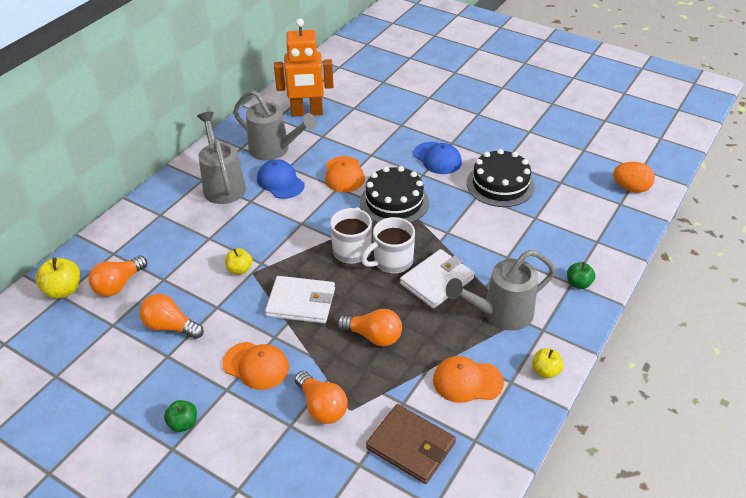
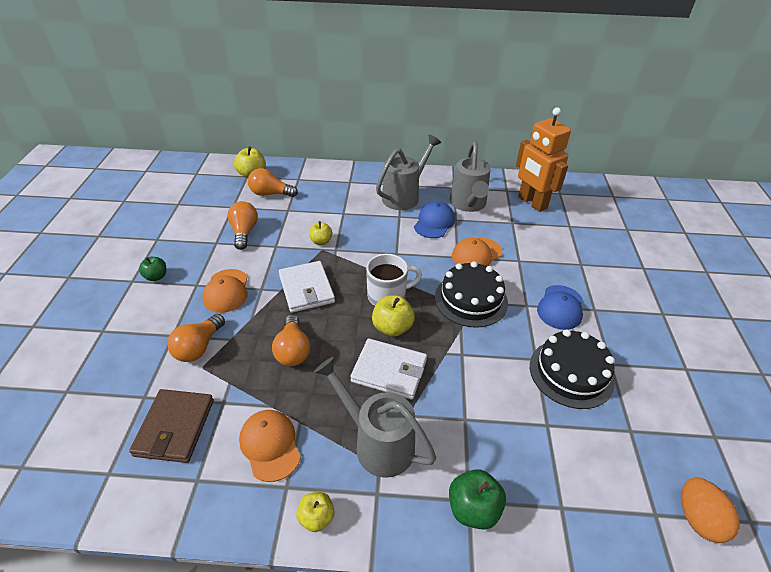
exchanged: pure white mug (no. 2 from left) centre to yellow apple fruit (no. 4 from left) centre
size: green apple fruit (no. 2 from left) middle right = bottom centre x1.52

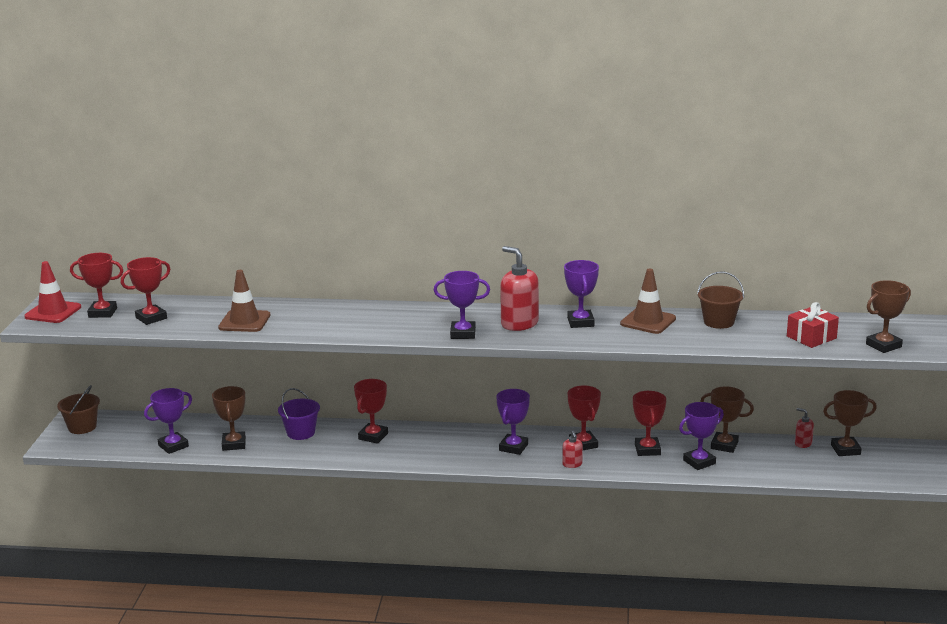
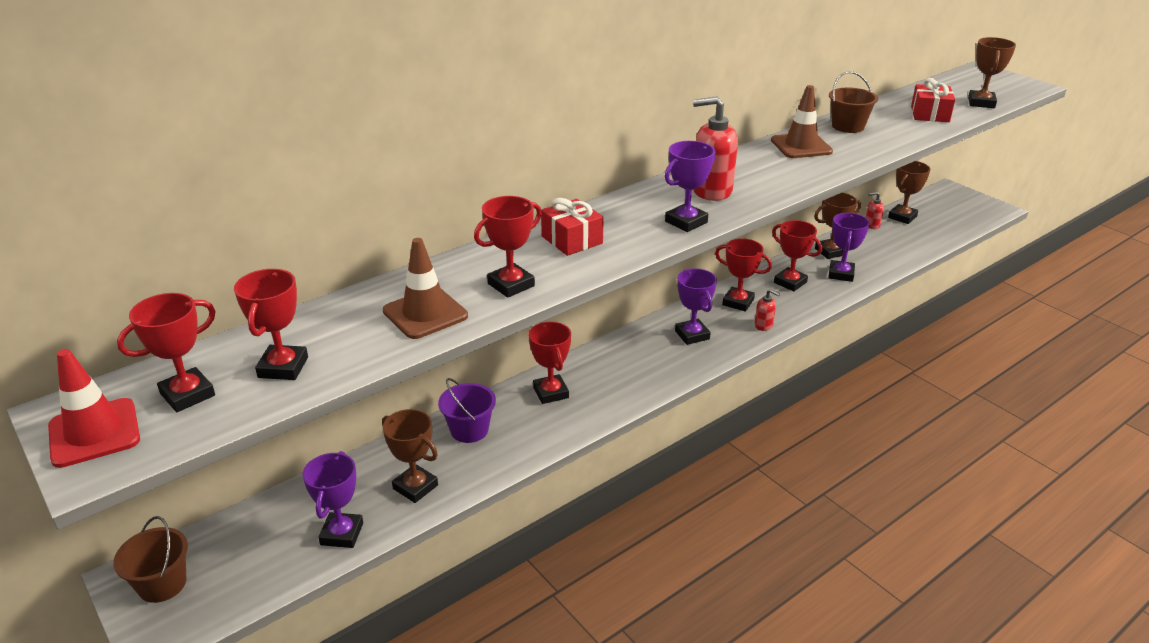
missing: violet trophy (no. 4 from left) centre
appeared: crimson trophy (no. 3 from left) centre; crimson gift (no. 1 from left) centre

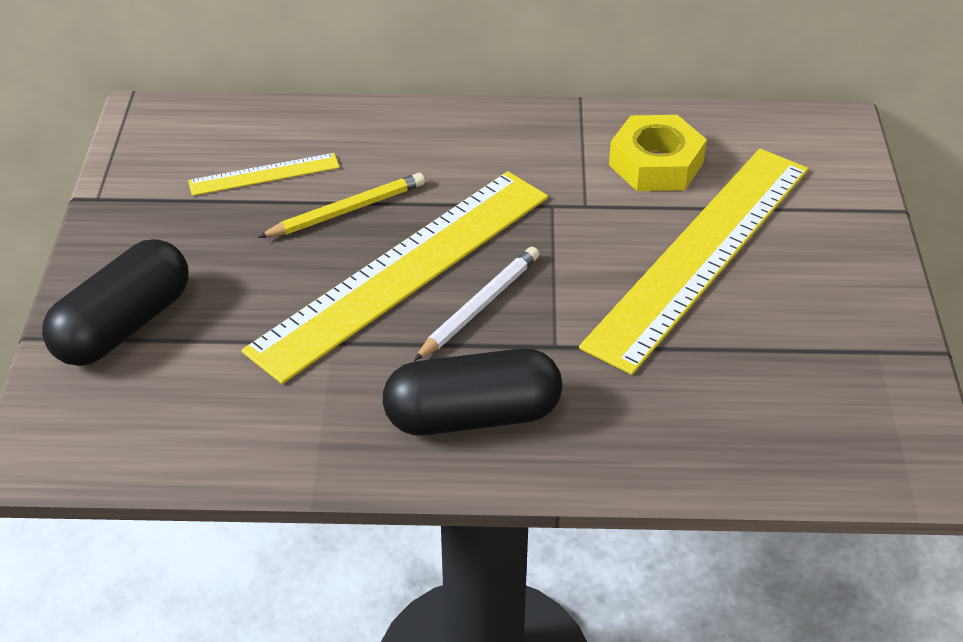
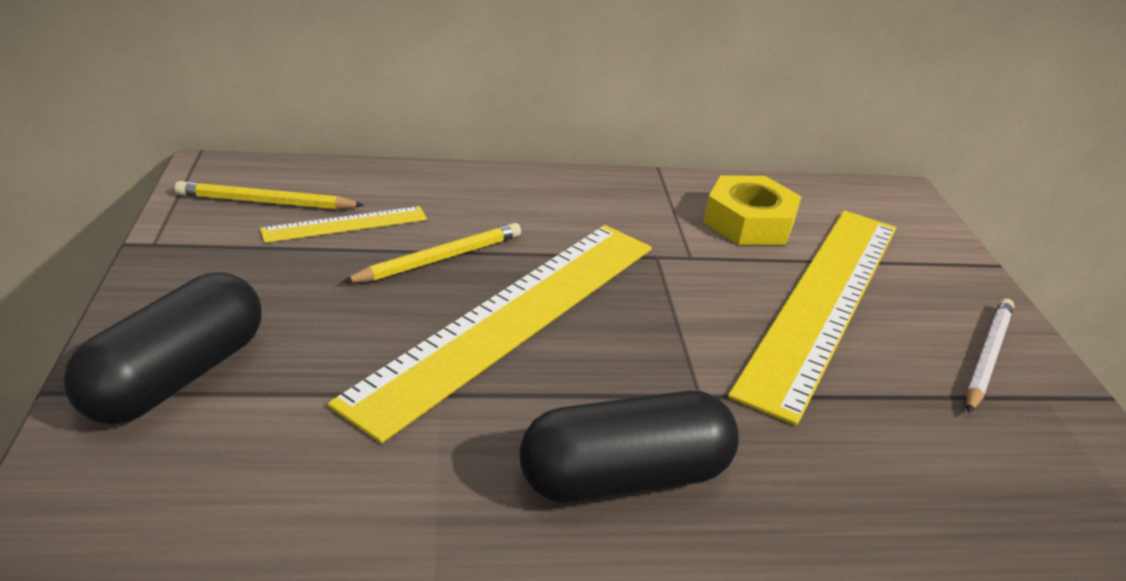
appeared: yellow pencil (no. 1 from left) middle left
relocated: pure white pencil centre to middle right

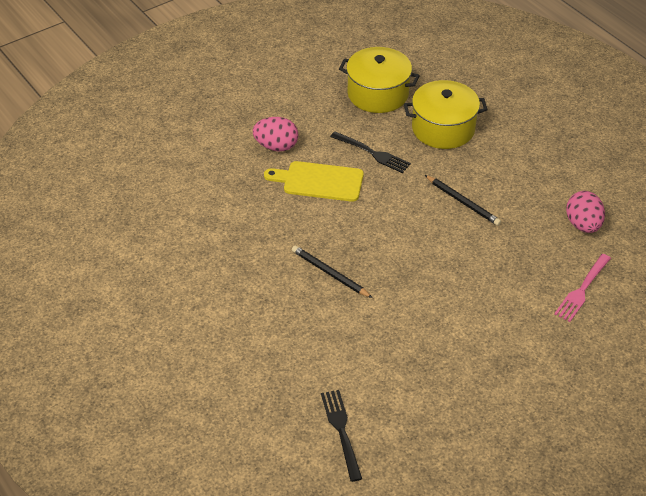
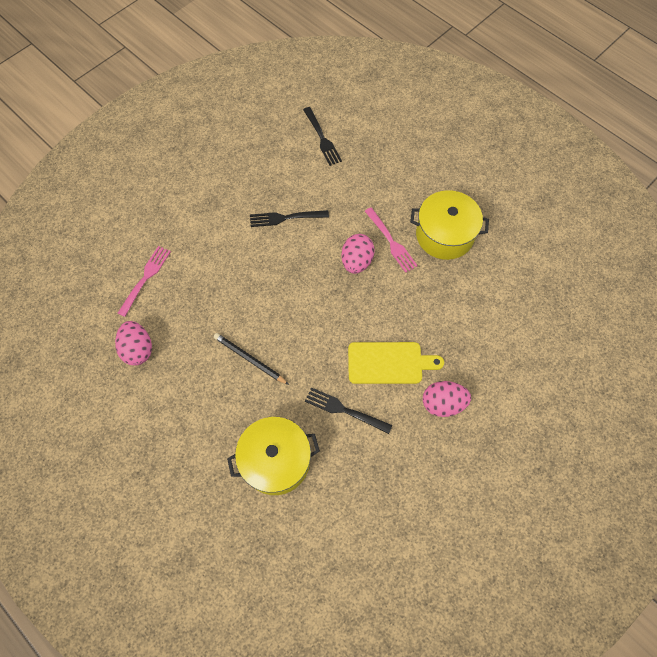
appeared: ebony fork (no. 1 from left) top centre; rosy fork (no. 2 from left) centre
relocated: yellow cooking pot (no. 1 from left in the first image) top centre to yellow cooking pot (no. 2 from left) middle right
exchanged: ebony pencil (no. 1 from left) centre to rosy egg shape (no. 2 from left) centre

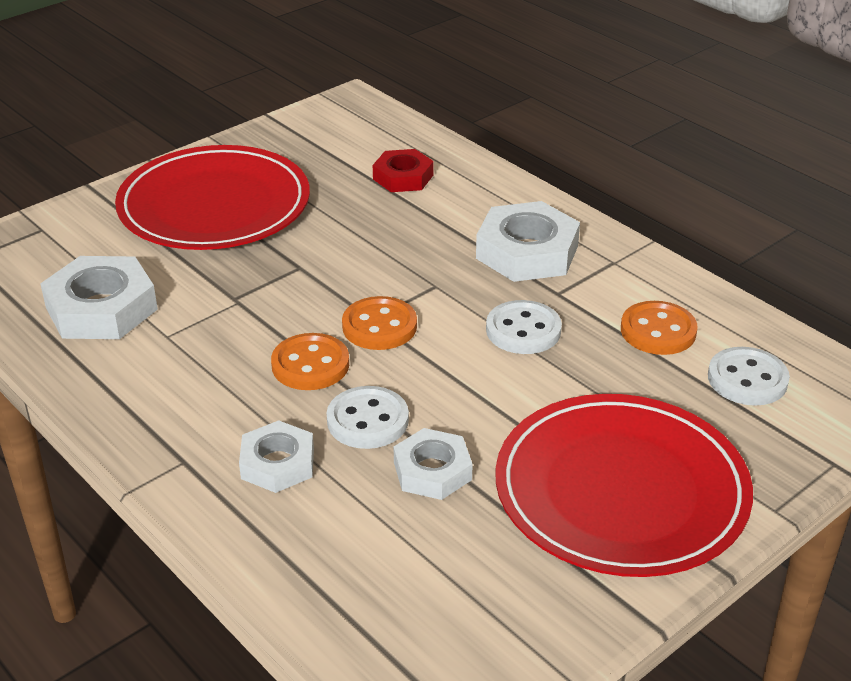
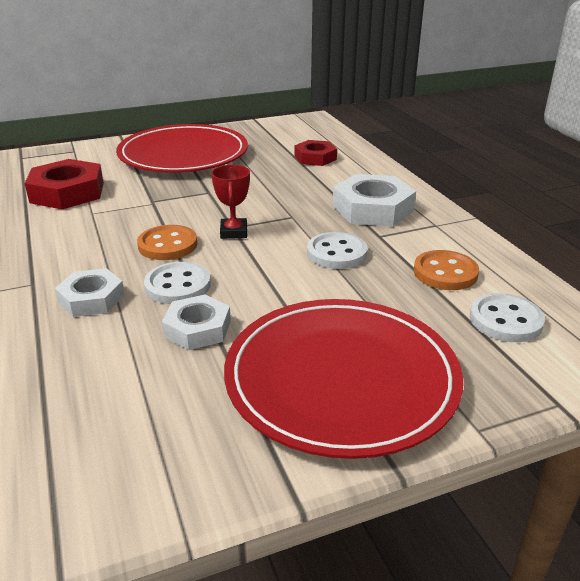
exchanged: orange-coloured button (no. 2 from left) centre to crimson trophy centre
colour: pure white nut (no. 1 from left) middle left to crimson nut (no. 1 from left) top left

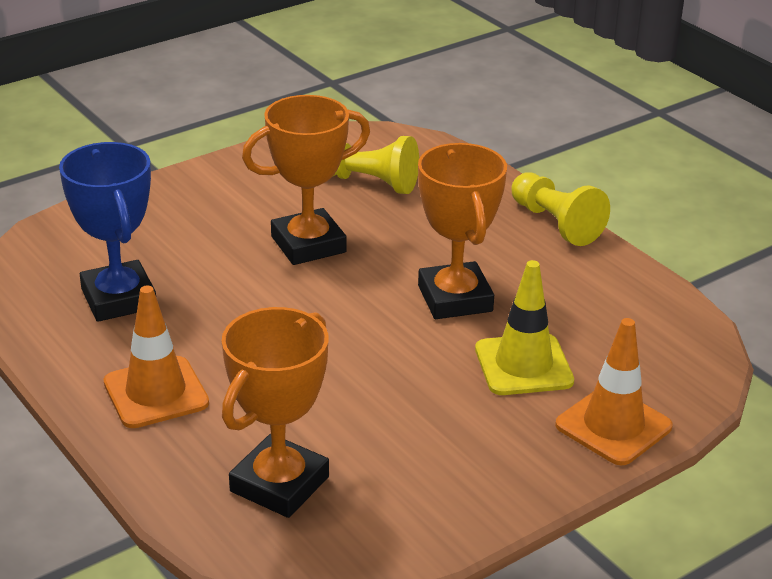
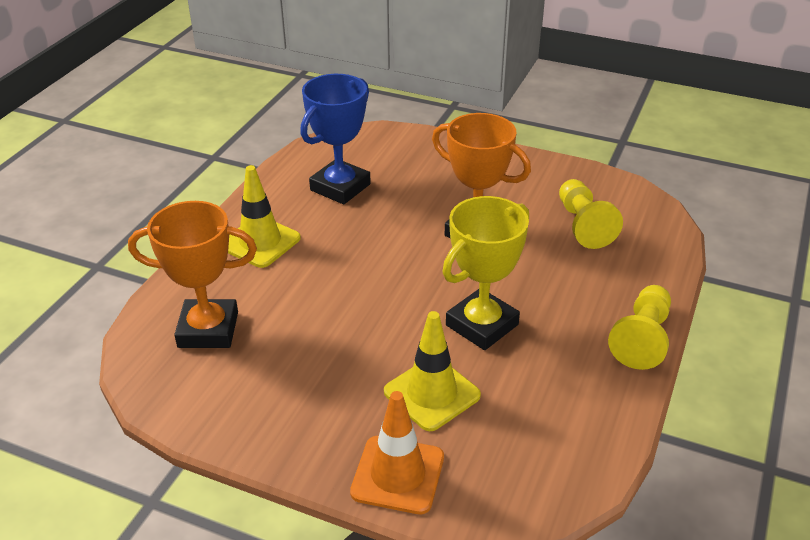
colour: orange-coloured safety cone (no. 1 from left) middle left to yellow safety cone (no. 1 from left) middle left; orange-coloured trophy (no. 3 from left) centre to yellow trophy centre

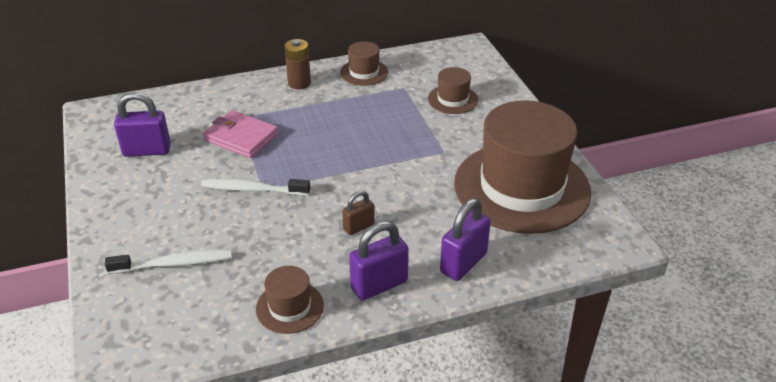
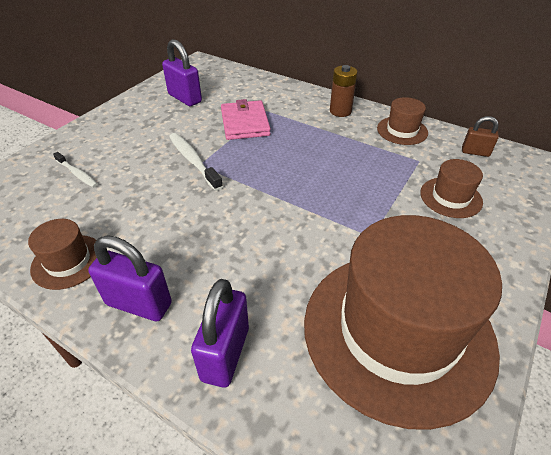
relocated: brown small lock centre to top right
spun: violet small lock (no. 3 from left) centre = bottom centre 75 degrees counterclockwise
size: pure white dental brush (no. 1 from left) bottom left = middle left x0.64

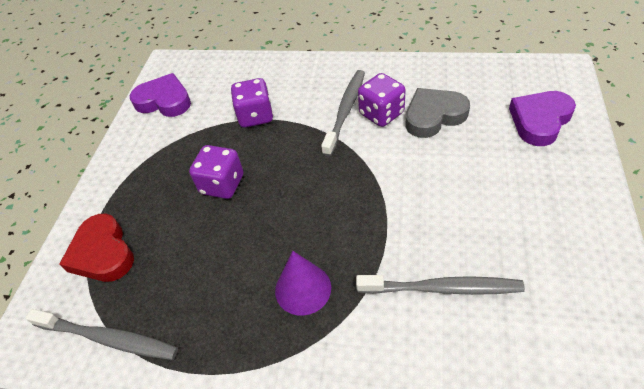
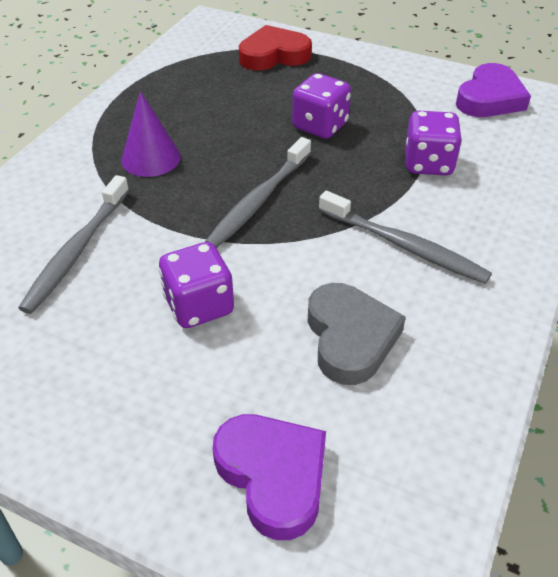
relocated: grey dental brush (no. 1 from left in the first image) bottom left to grey dental brush (no. 2 from left) top centre; violet game die (no. 3 from left in the first image) top centre to violet game die (no. 1 from left) centre

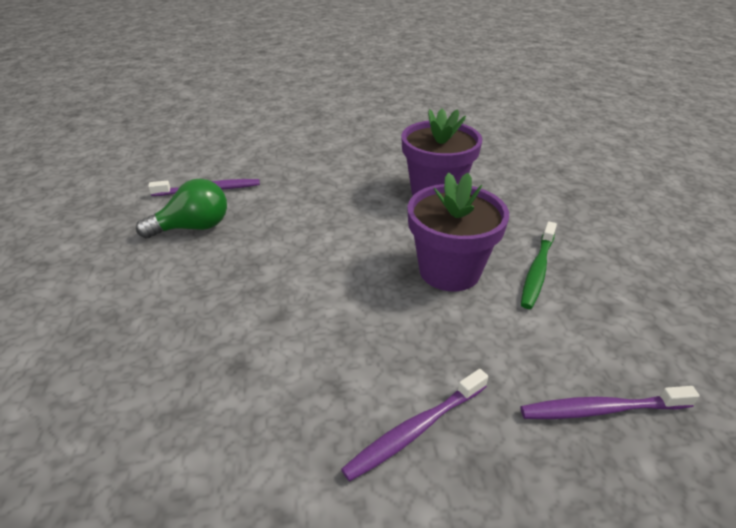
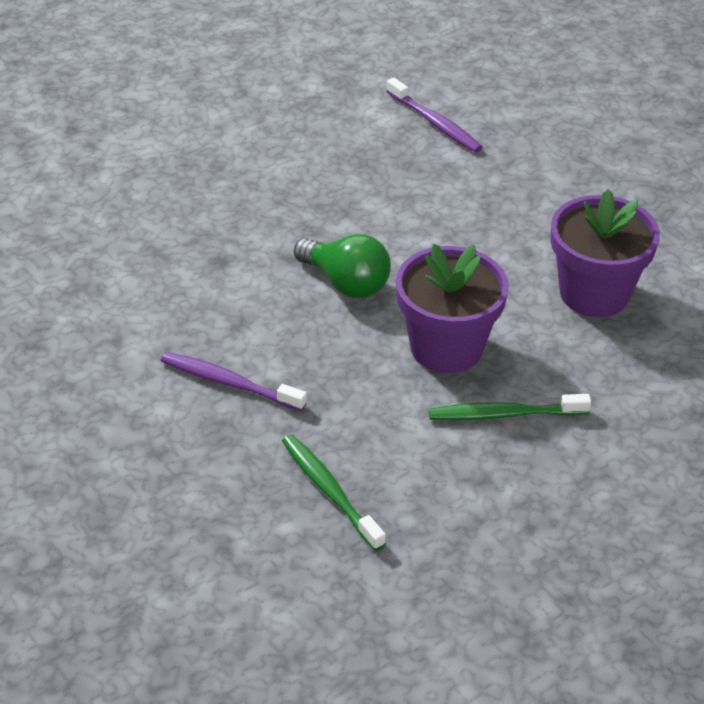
relocated: green bulb middle left to centre
colour: violet dental brush (no. 3 from left) bottom right to green dental brush (no. 1 from left) bottom centre

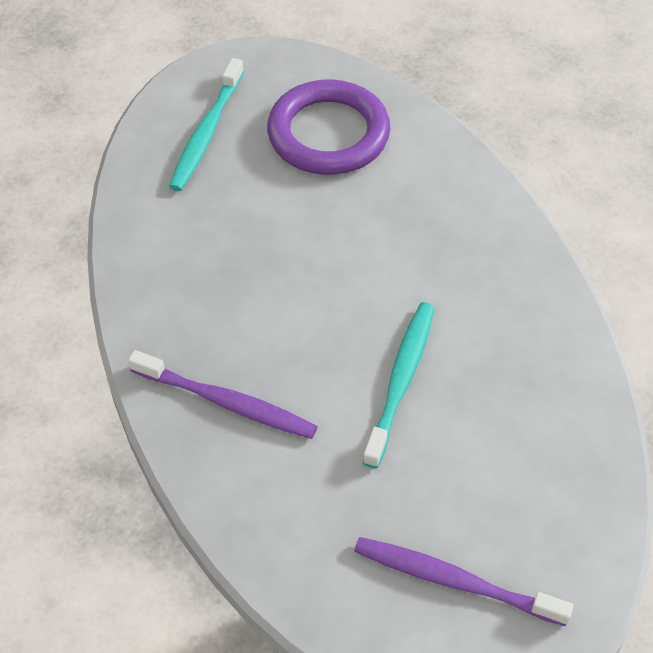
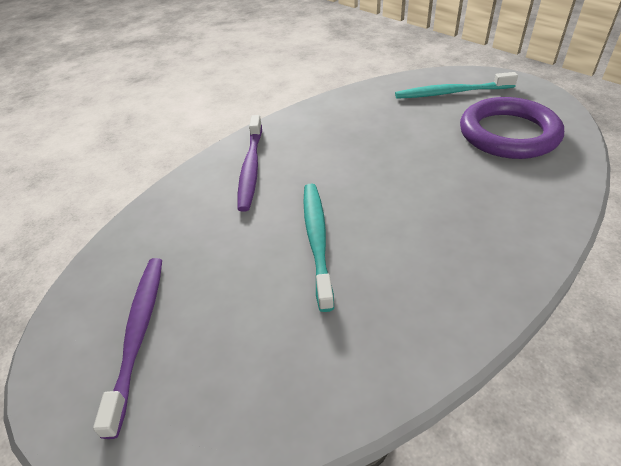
spun: aqua dental brush (no. 2 from left in the first image) centre = centre 90 degrees counterclockwise

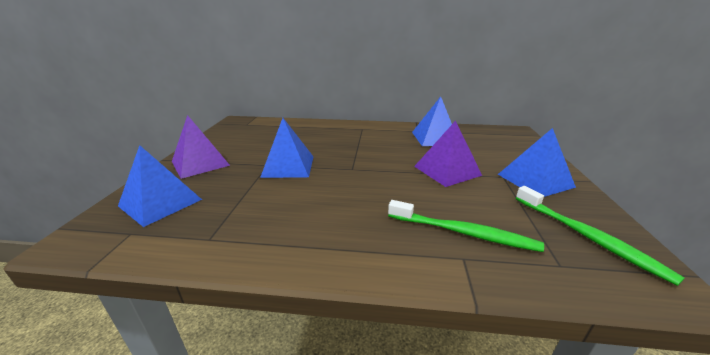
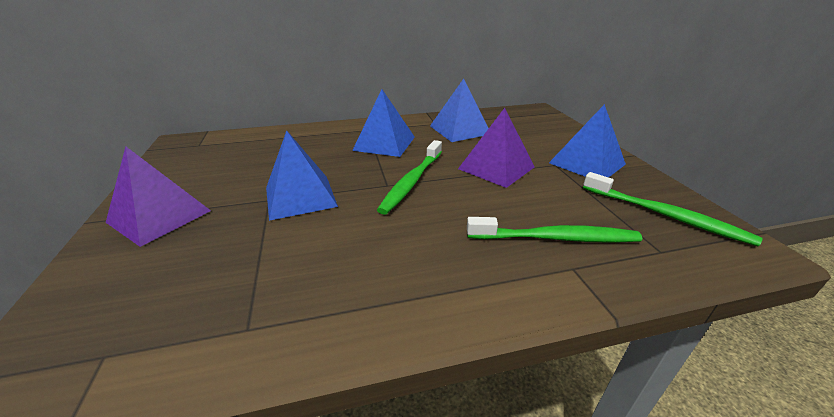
appeared: green dental brush (no. 1 from left) centre
relocated: cobalt solid pyramid (no. 1 from left in the first image) middle left to cobalt solid pyramid (no. 2 from left) top centre

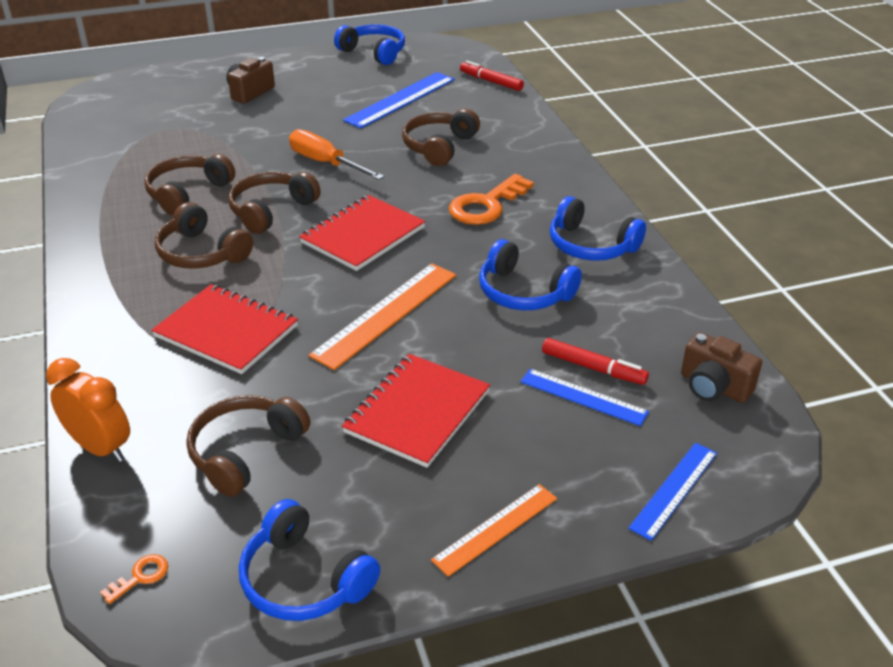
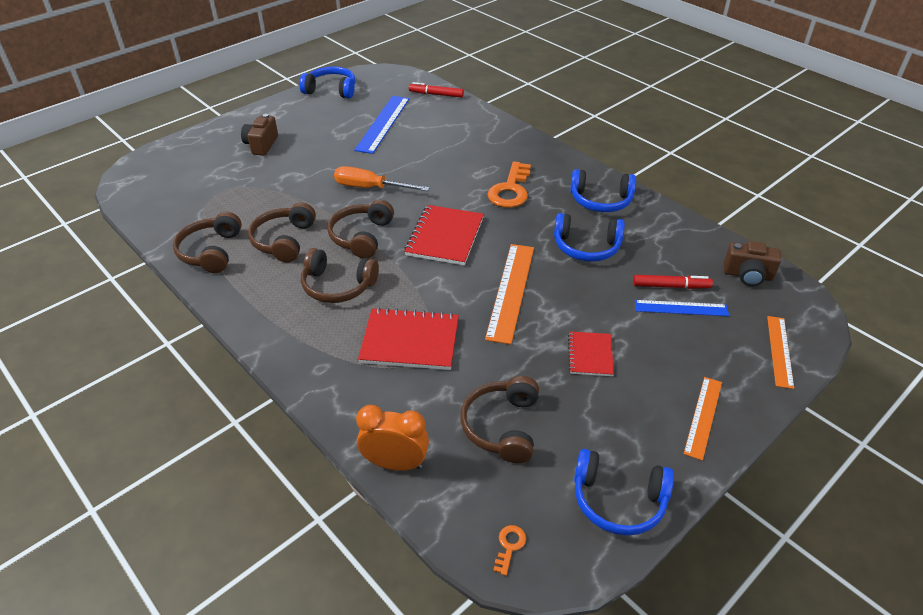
relocated: brown headset (no. 5 from left in the first image) top centre to brown headset (no. 1 from left) middle left
colour: cobalt straightedge (no. 3 from left) bottom right to orange-coloured straightedge (no. 3 from left) middle right
size: crimson exercise book (no. 3 from left) centre = centre x0.59

